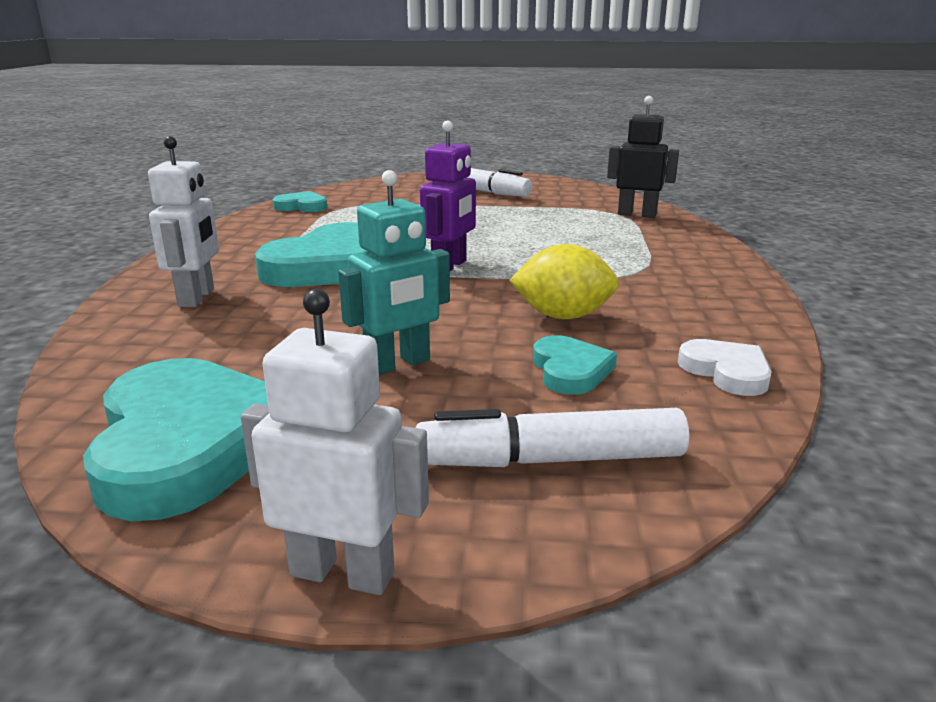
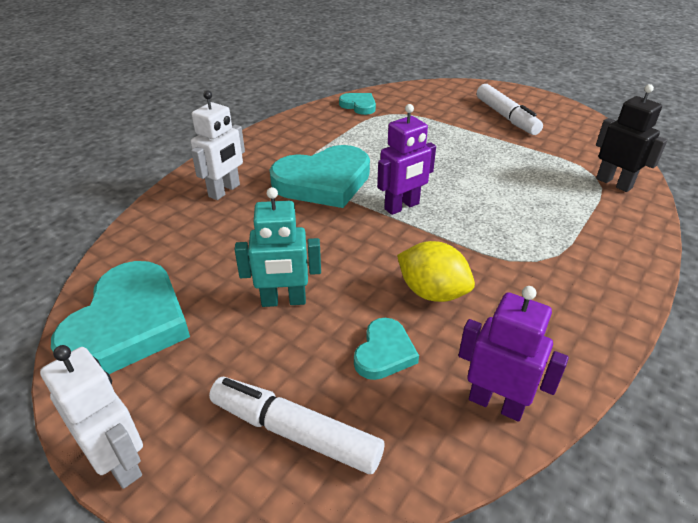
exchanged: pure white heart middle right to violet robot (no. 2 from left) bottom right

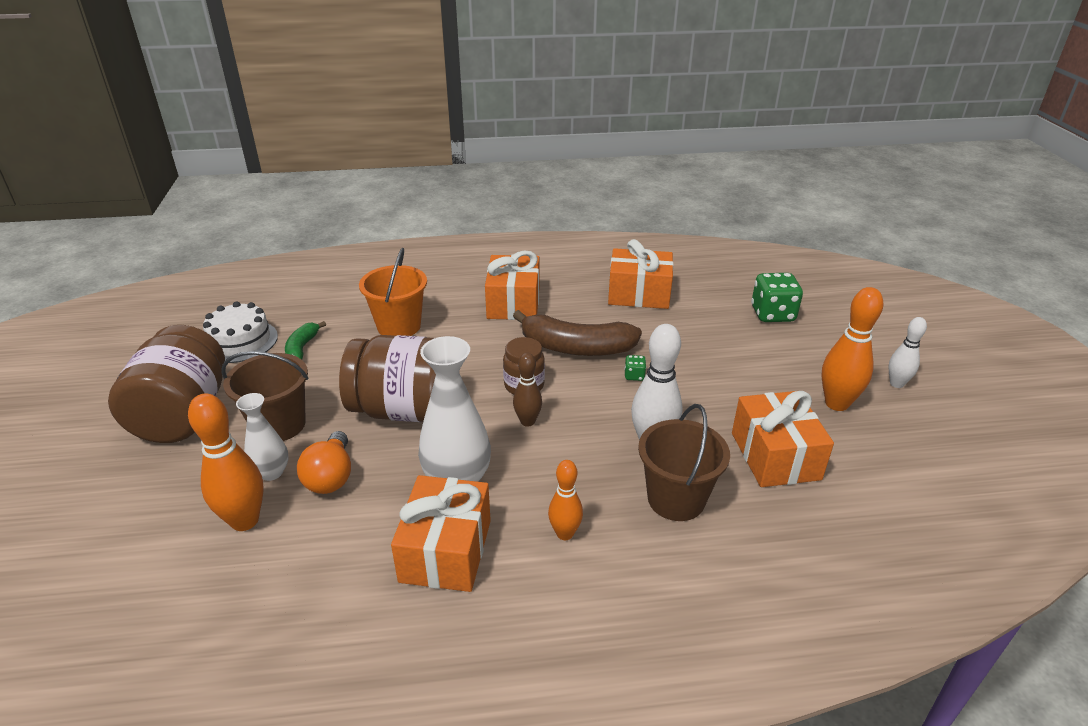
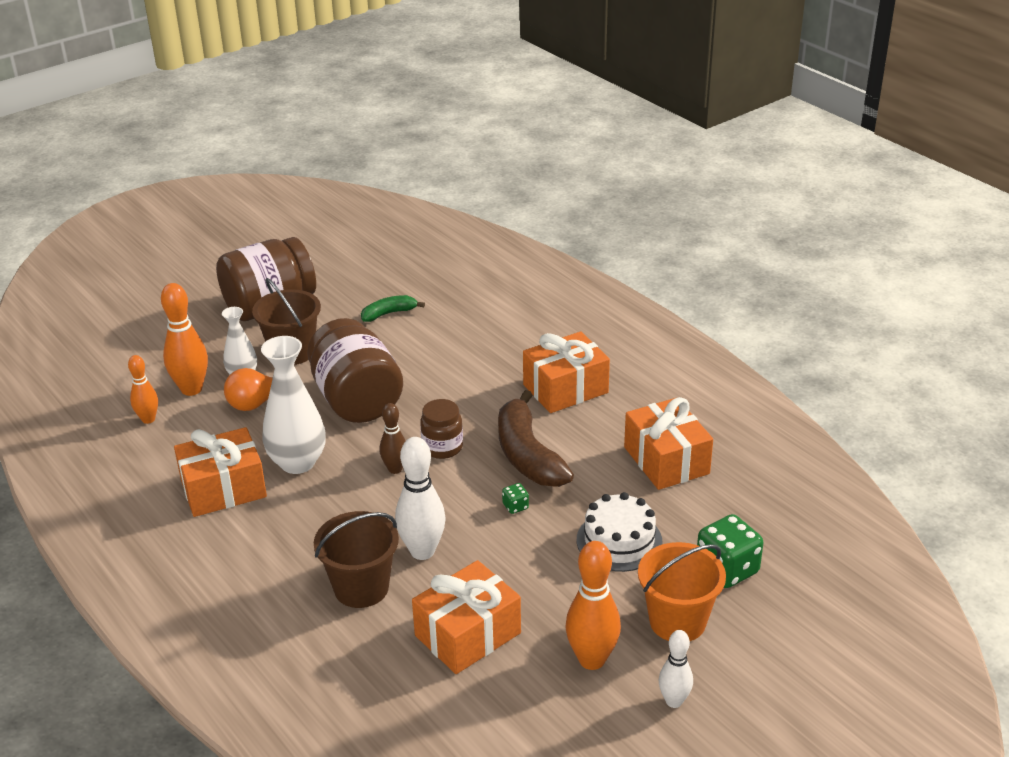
relocated: pure white gateau middle left to bottom centre; orange-coloured pail centre to bottom right; orange-coloured bowling pin (no. 2 from left in the first image) bottom centre to orange-coloured bowling pin (no. 1 from left) middle left

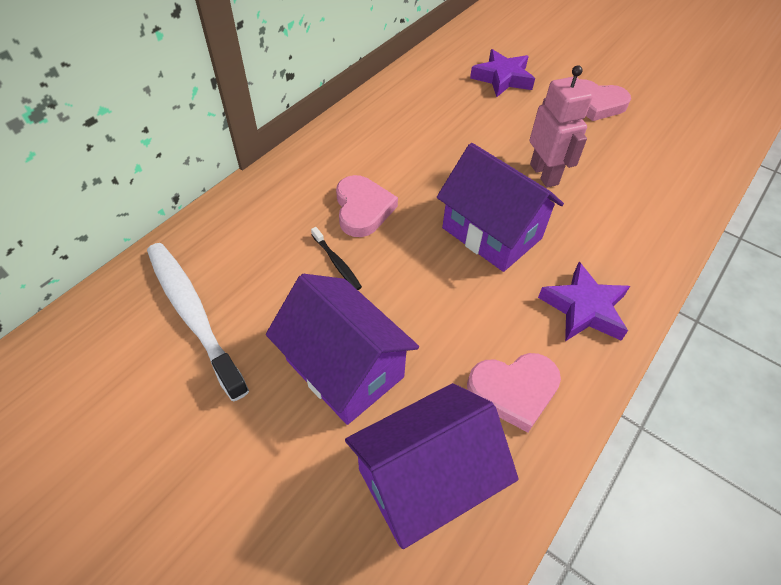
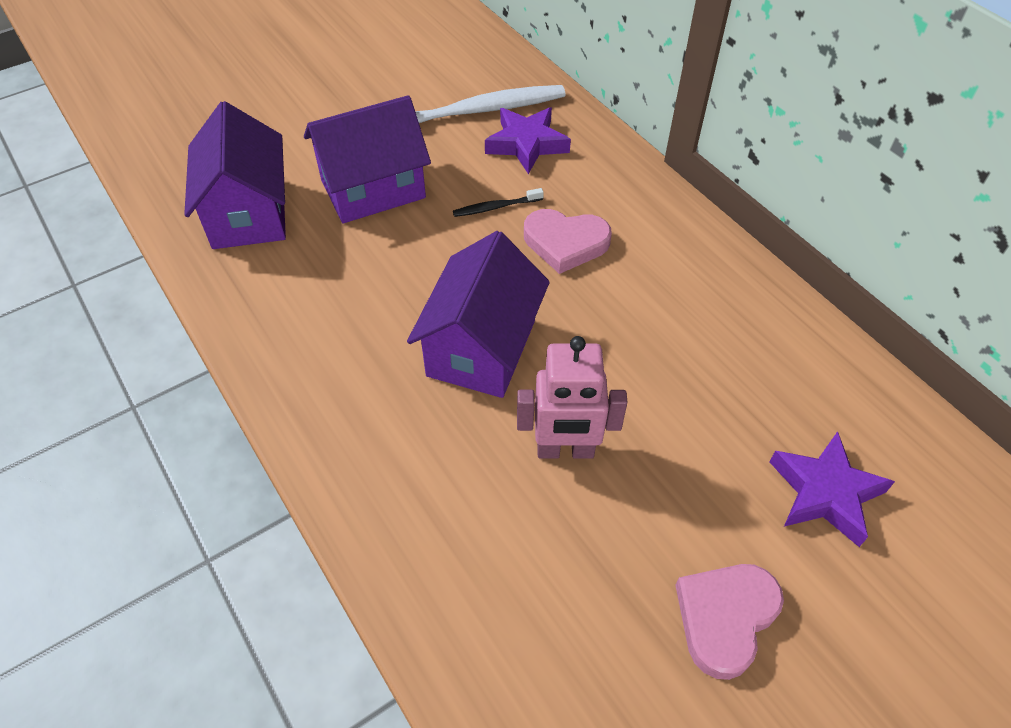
missing: rosy heart (no. 2 from left) bottom centre
relocated: violet star (no. 2 from left in the first image) middle right to violet star (no. 1 from left) top centre
spun: violet cottage (no. 3 from left) centre = centre 45 degrees counterclockwise

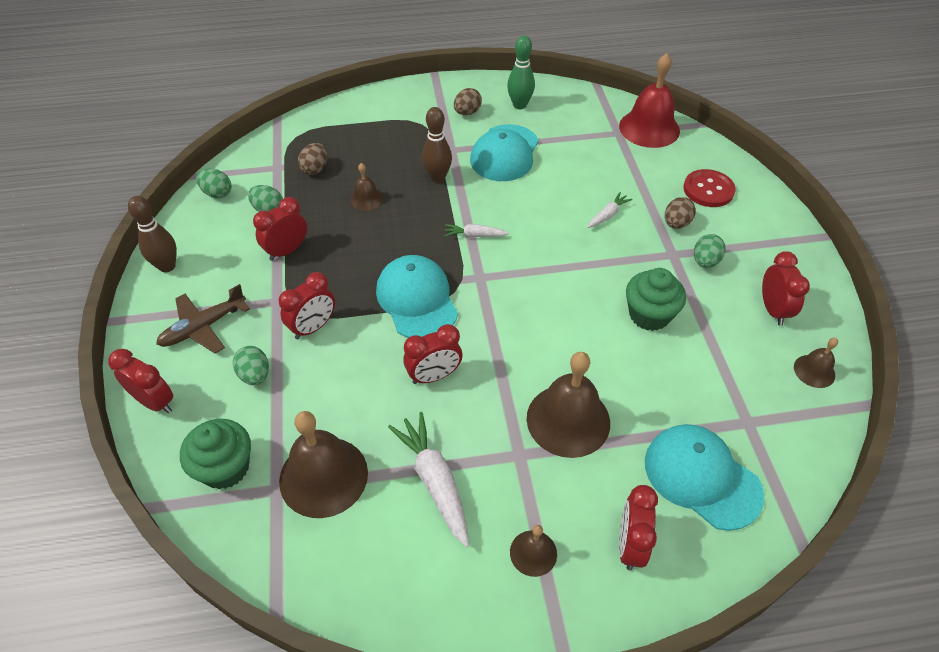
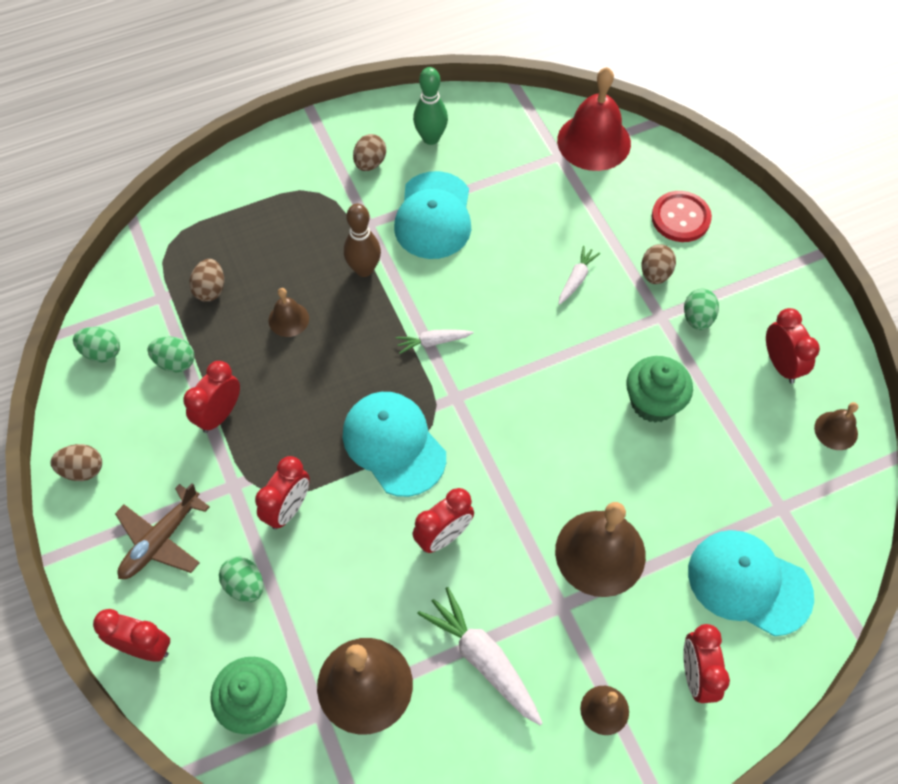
exchanged: brown bowling pin (no. 1 from left) middle left to brown egg shape (no. 1 from left) middle left

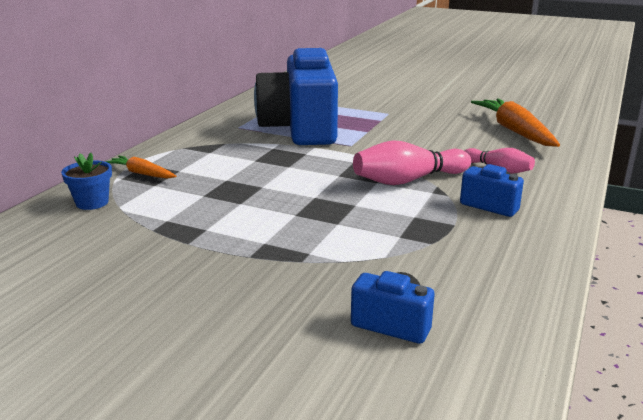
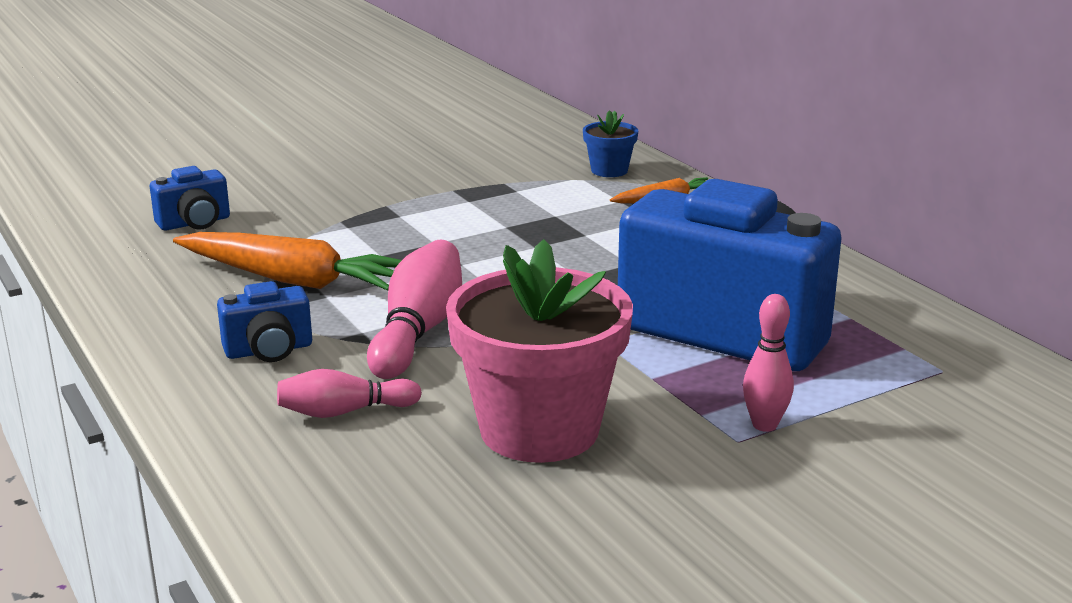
appeared: rosy plant pot centre; rosy bowling pin (no. 3 from left) middle right
relocated: orange-coloured root vegetable (no. 2 from left in the first image) top right to orange-coloured root vegetable (no. 1 from left) middle left

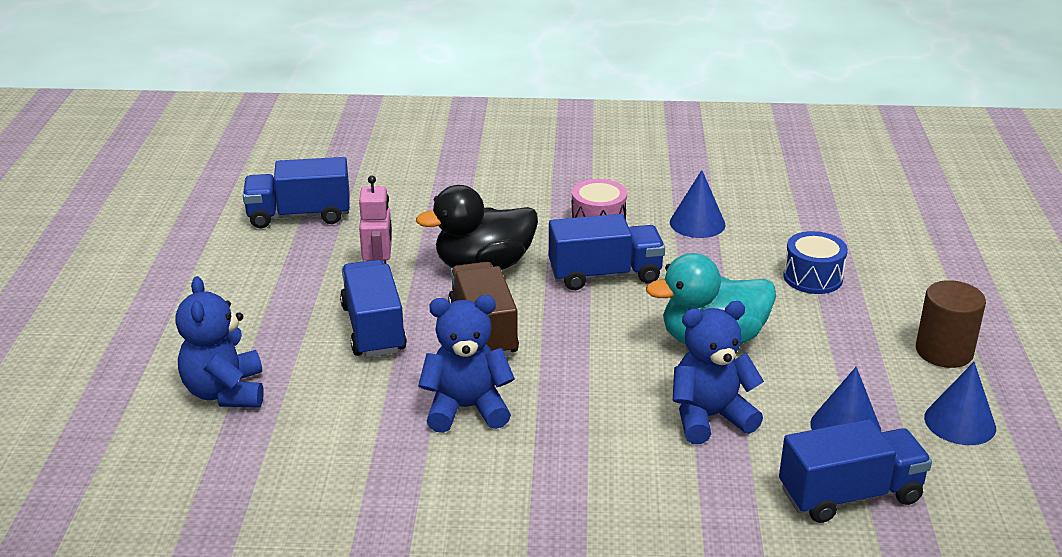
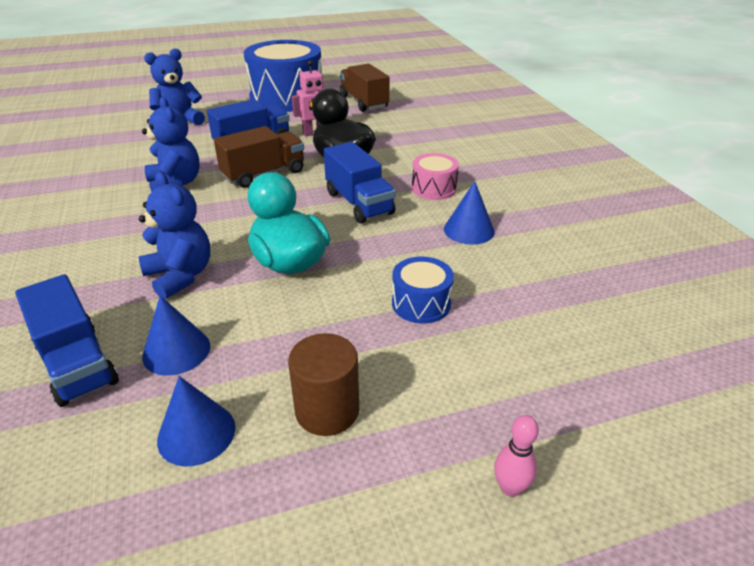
appeared: cobalt snare drum (no. 1 from left) top centre; rosy bowling pin bottom right
colour: cobalt truck (no. 1 from left) middle left to brown truck (no. 2 from left) top centre

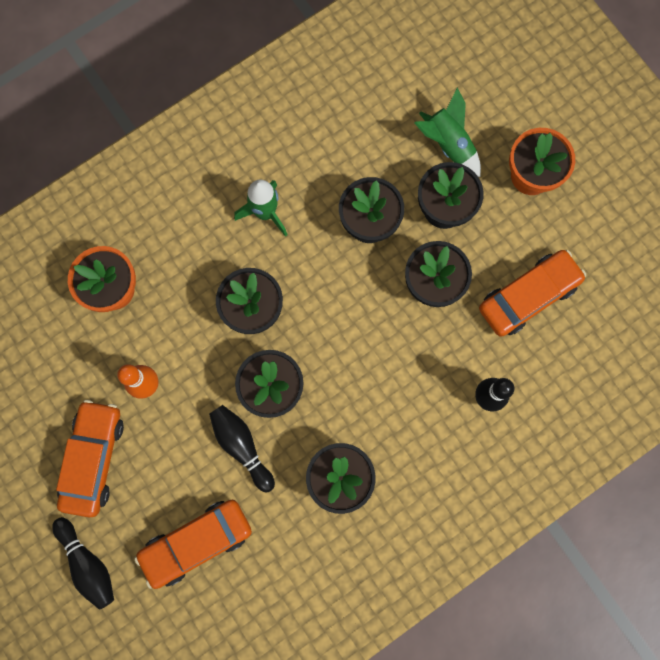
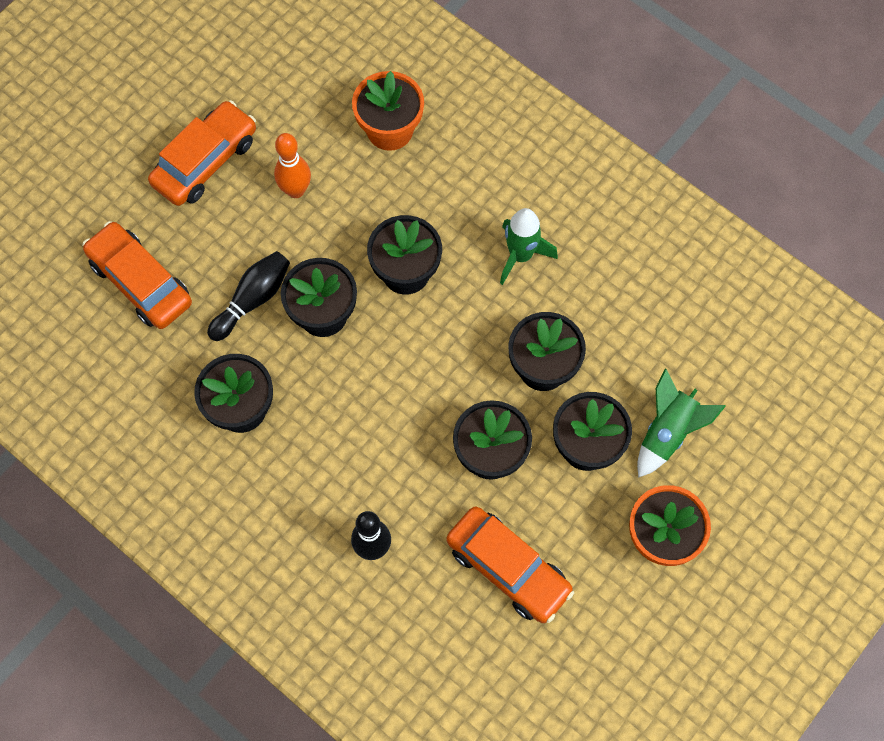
missing: ebony bowling pin (no. 1 from left) bottom left
spun: orange-coloured toy car (no. 1 from left in the first image) bottom left = top left 45 degrees counterclockwise

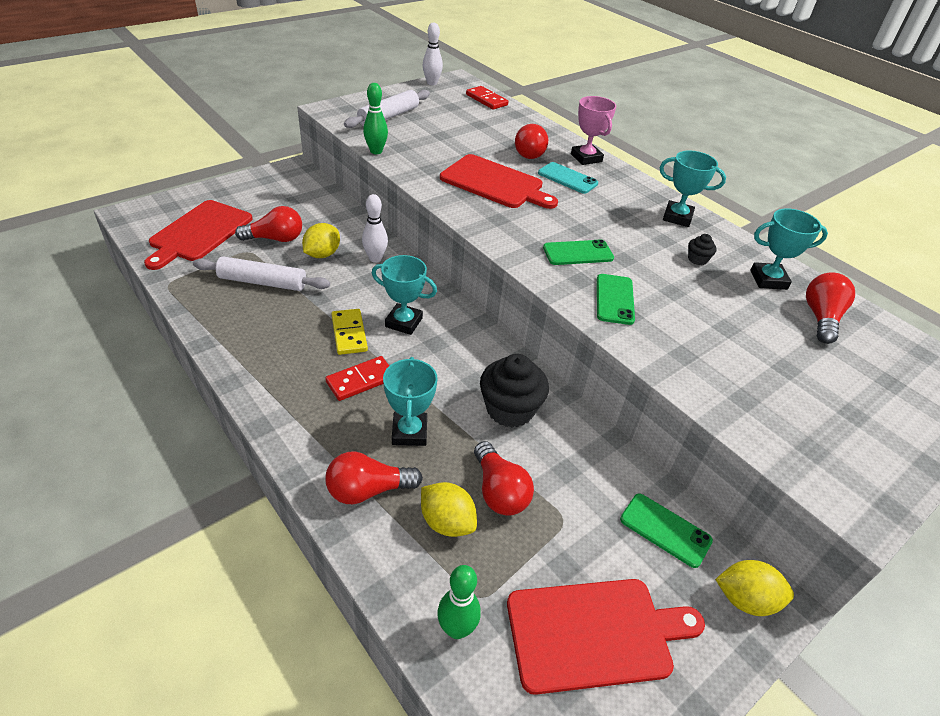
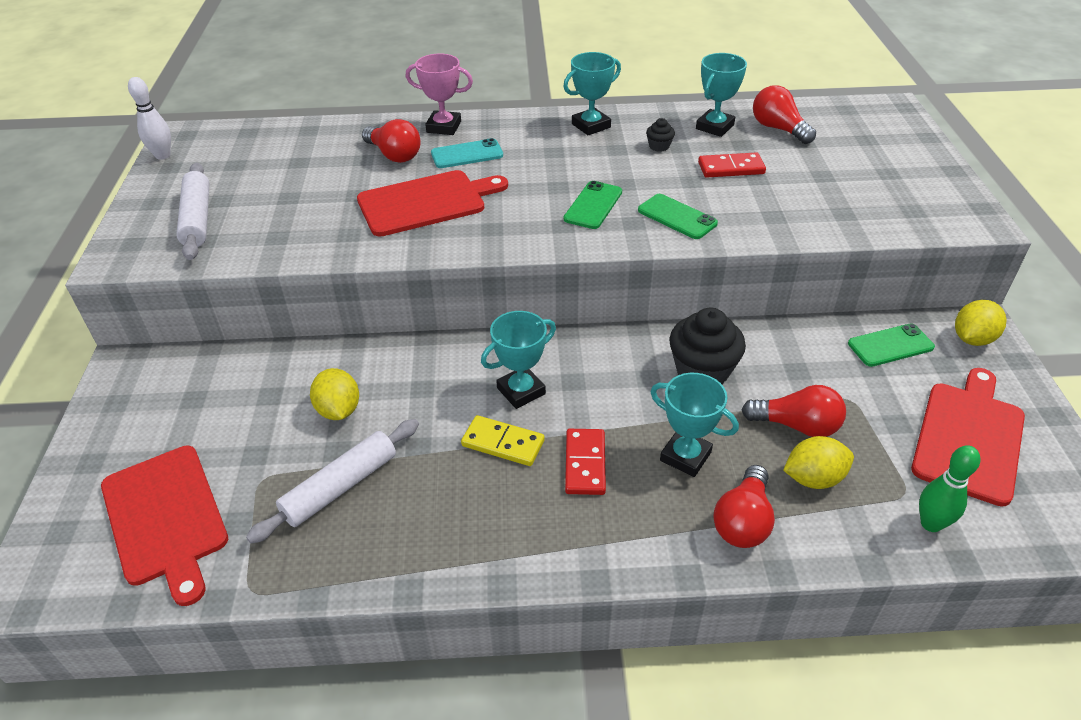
missing: crimson bulb (no. 1 from left) top left; pure white bowling pin (no. 1 from left) top centre; green bowling pin (no. 1 from left) top centre
relocated: crimson domino (no. 2 from left) top centre to top right

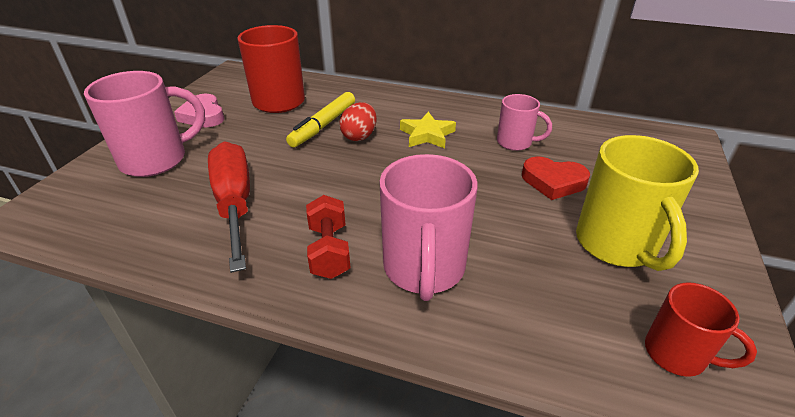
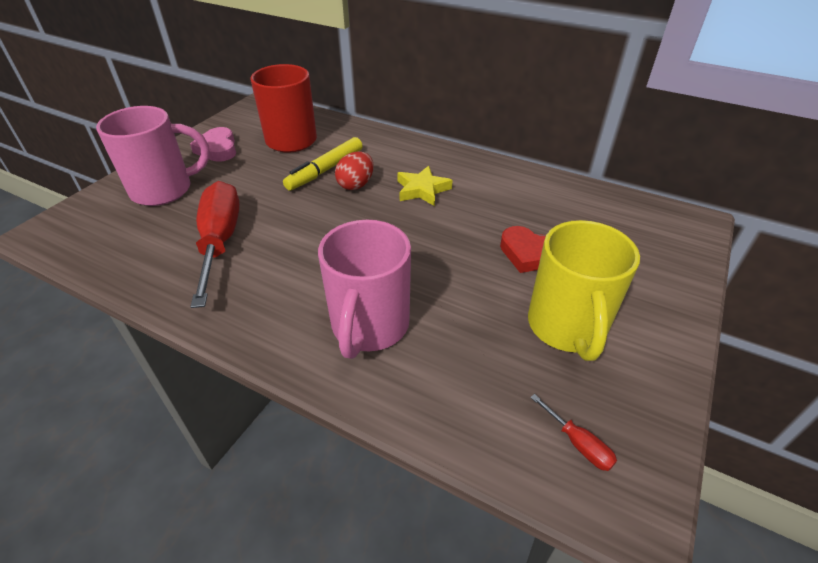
missing: crimson free weight centre; rosy mug (no. 3 from left) top centre
exchanged: crimson mug (no. 2 from left) bottom right to crimson screwdriver (no. 2 from left) bottom right

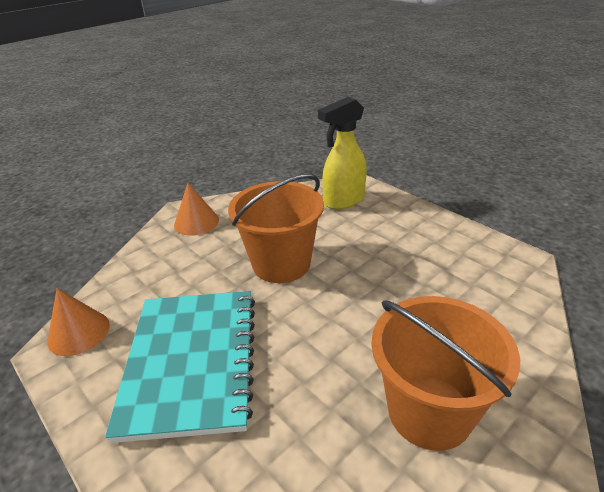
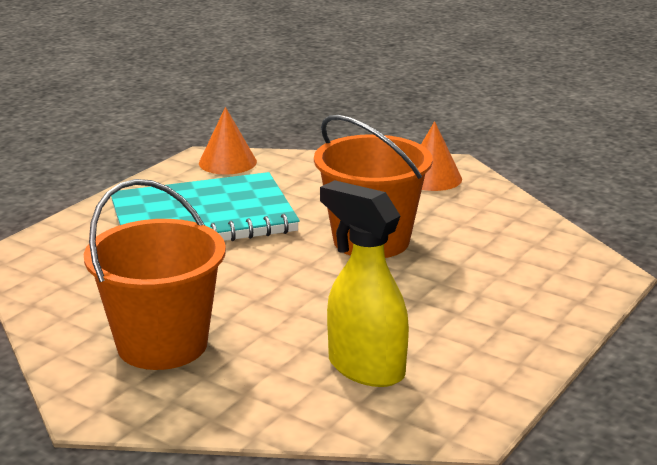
relocated: yellow sprayer top centre to centre

